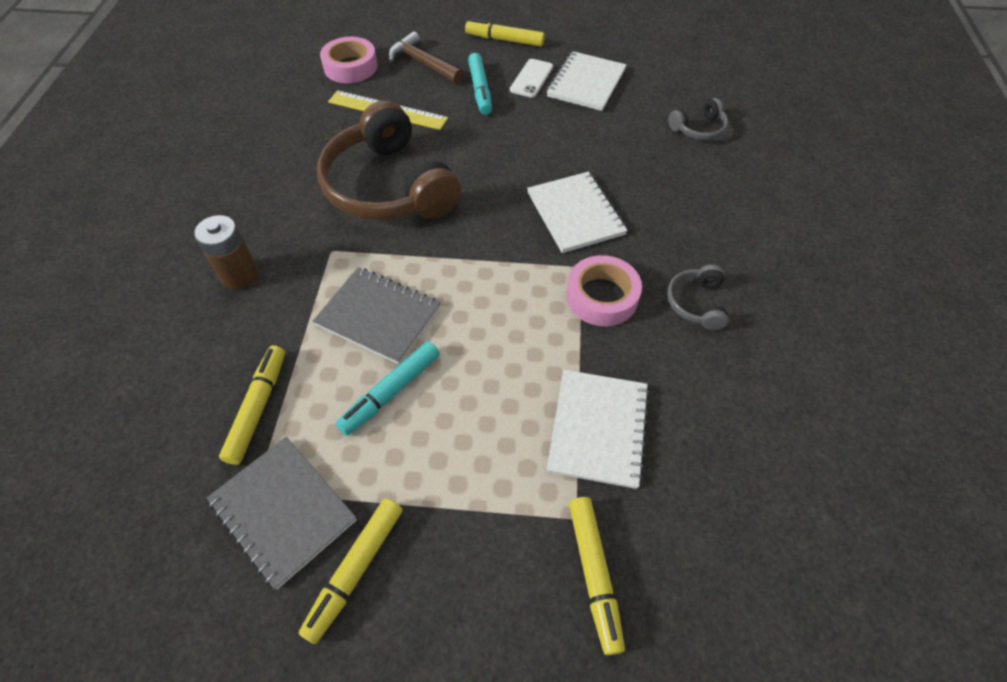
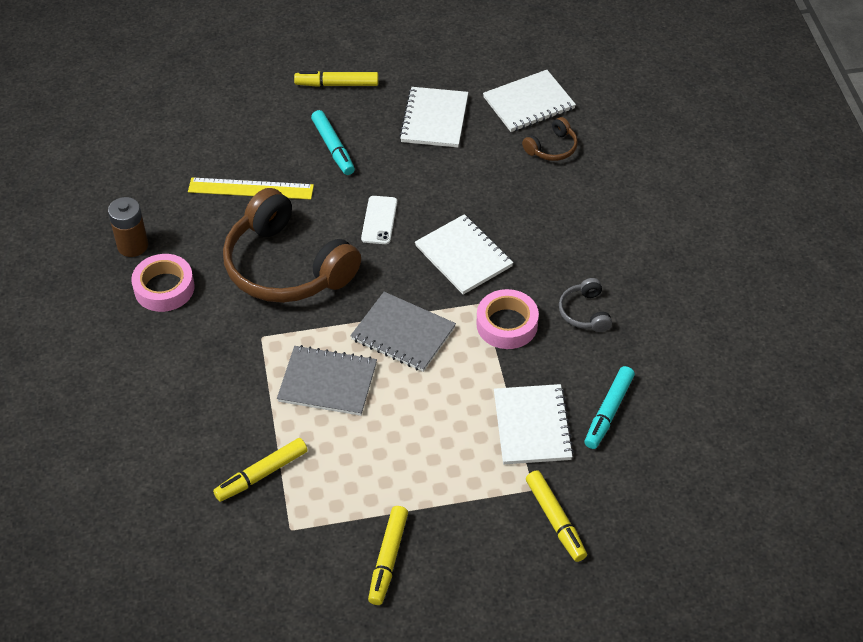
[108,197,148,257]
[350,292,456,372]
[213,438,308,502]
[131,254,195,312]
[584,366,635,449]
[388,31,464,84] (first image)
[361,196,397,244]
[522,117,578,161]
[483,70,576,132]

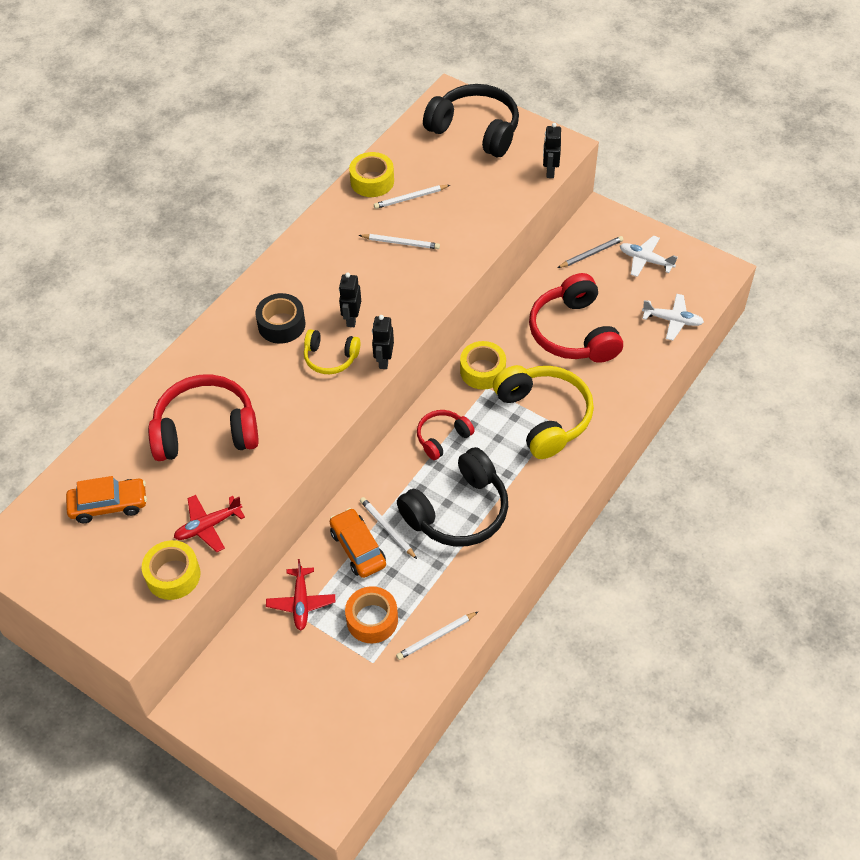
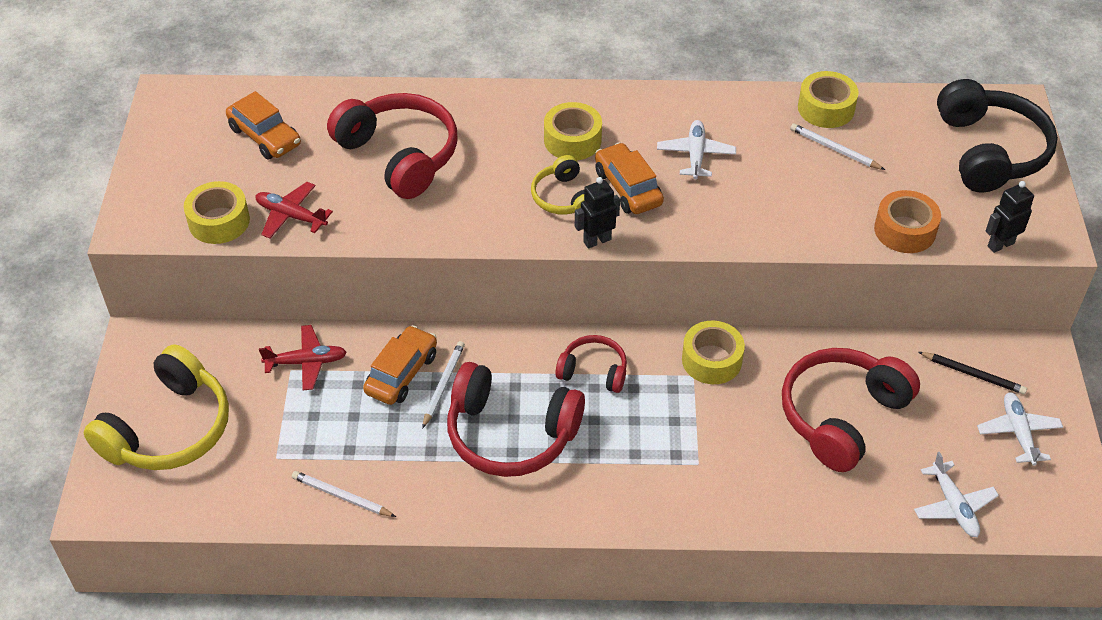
[544,102,602,160]
[259,325,347,390]
[595,142,664,214]
[874,190,941,253]
[359,234,440,249] (first image)
[447,362,585,477]
[84,344,229,470]
[918,352,1027,394]
[657,120,736,179]

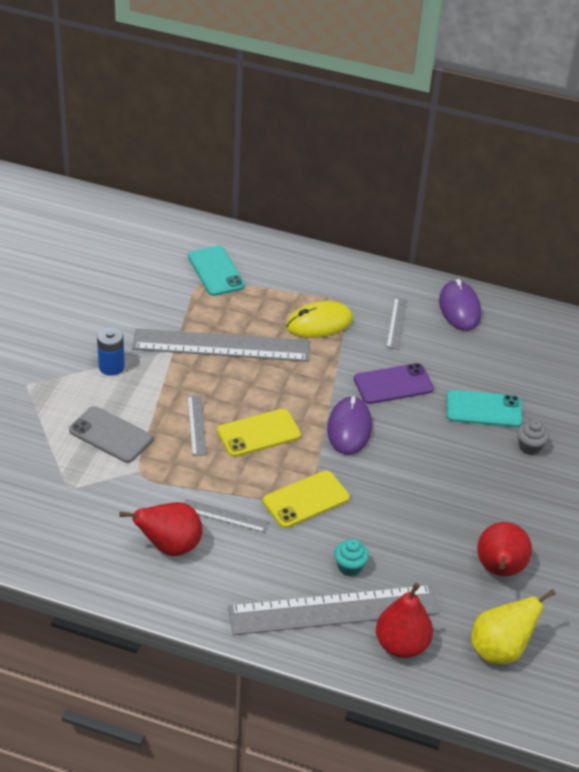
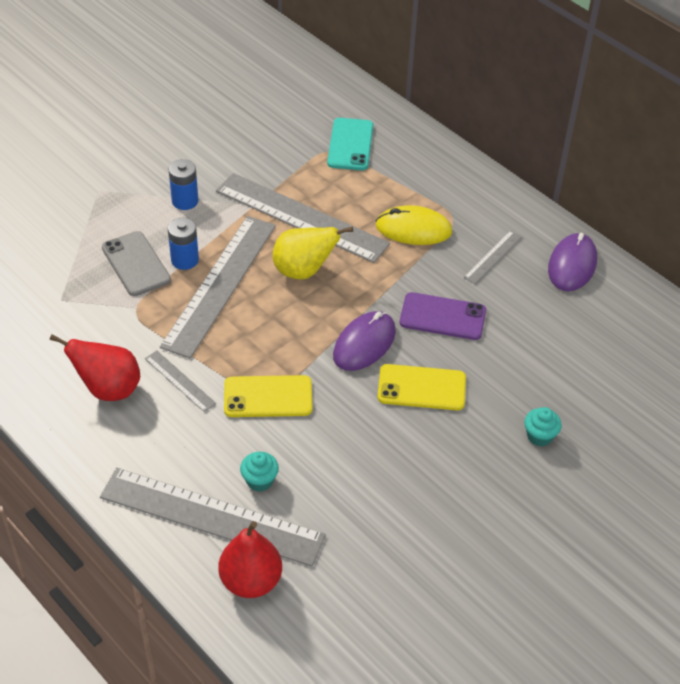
[160,216,276,358]
[378,364,466,410]
[446,390,522,427] (first image)
[273,227,353,280]
[477,522,532,576] (first image)
[524,407,562,447]
[168,218,199,270]

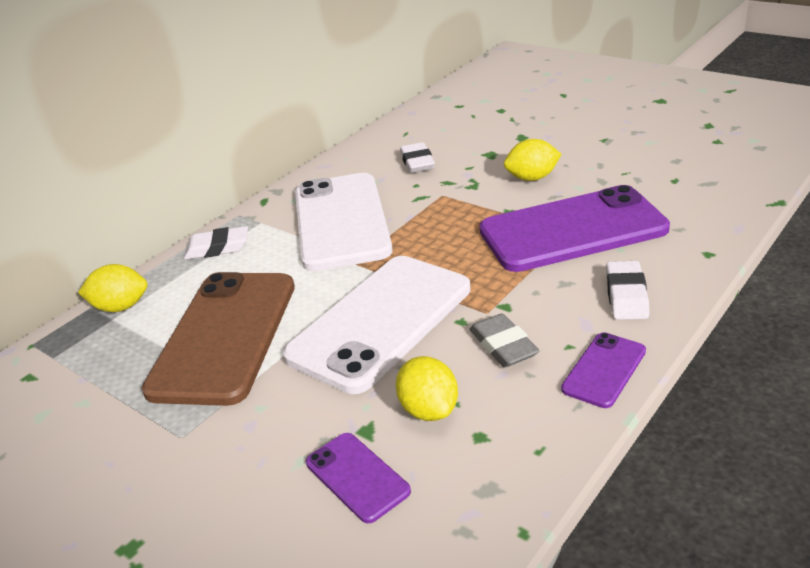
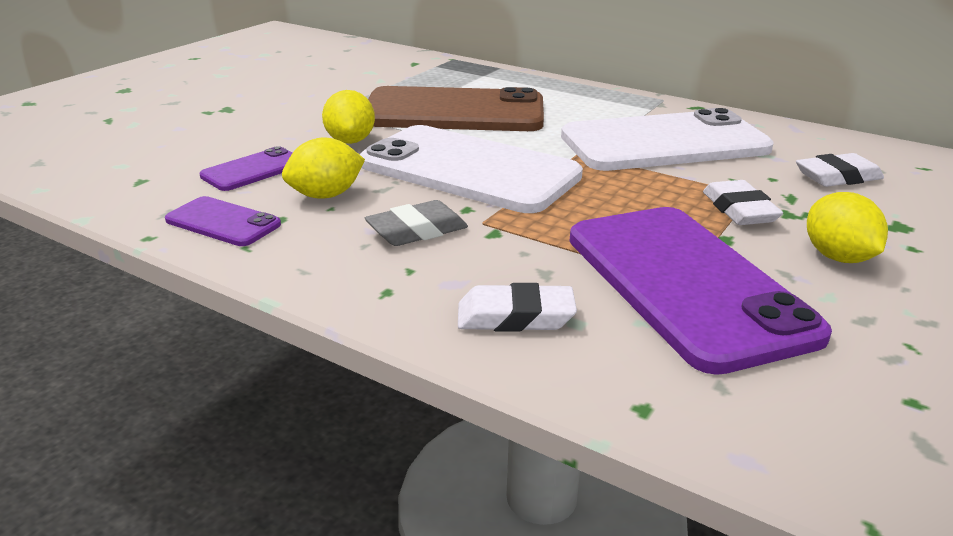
[322,90,375,144]
[703,180,783,225]
[165,196,281,246]

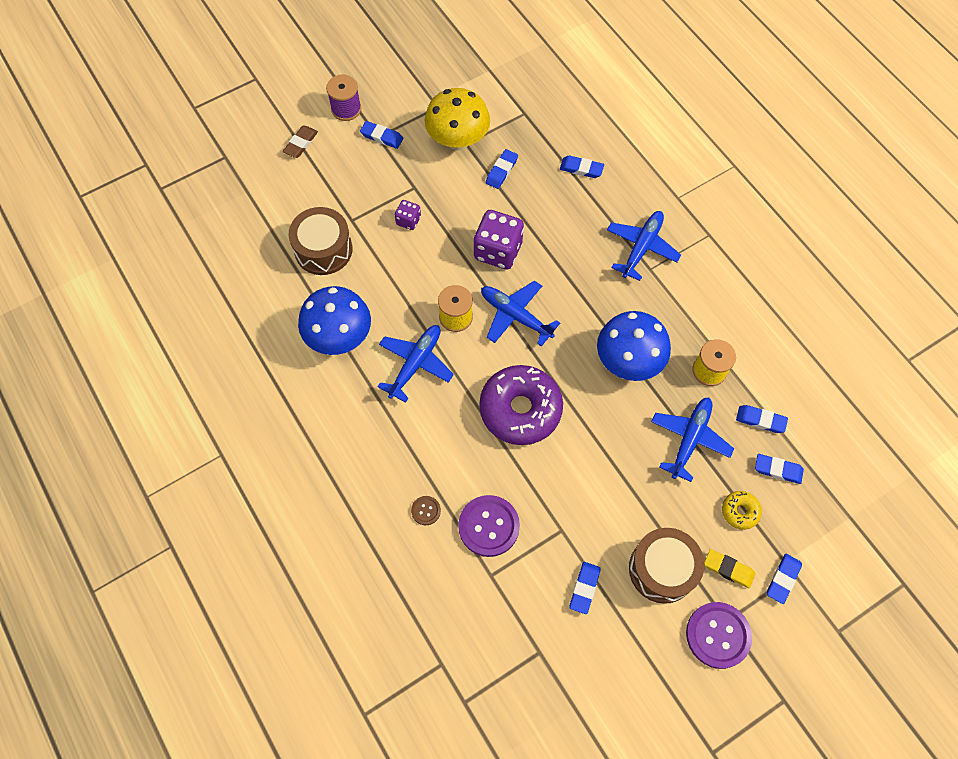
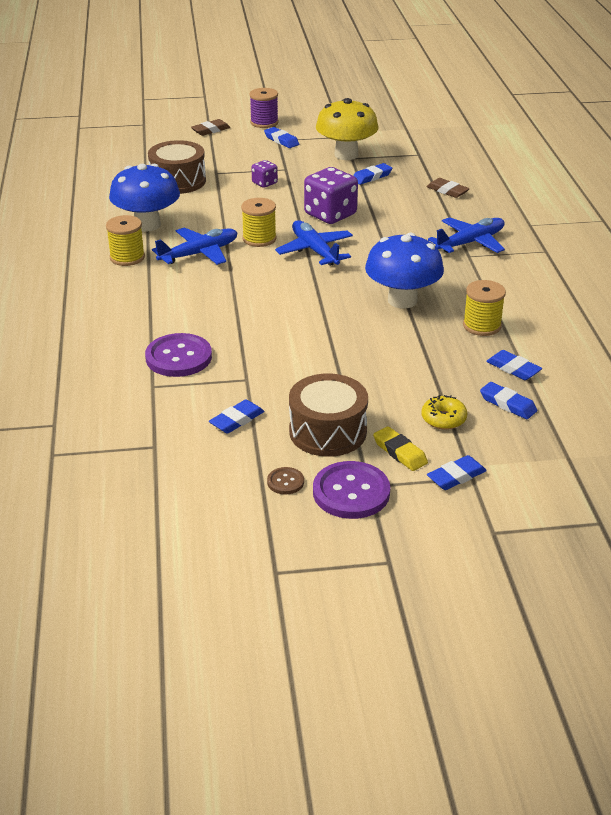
[267,467,304,494]
[479,365,563,445] (first image)
[426,178,470,198]
[651,397,734,482] (first image)
[106,215,145,266]

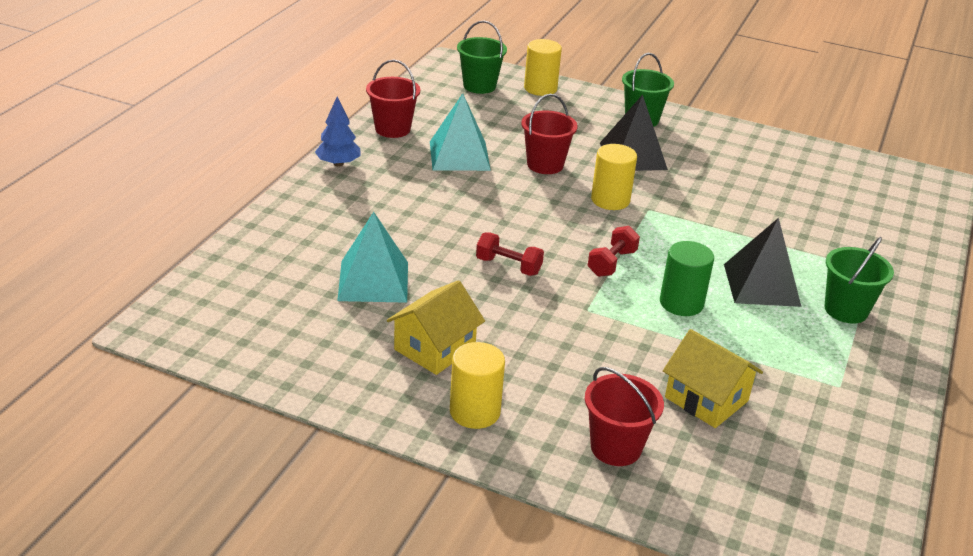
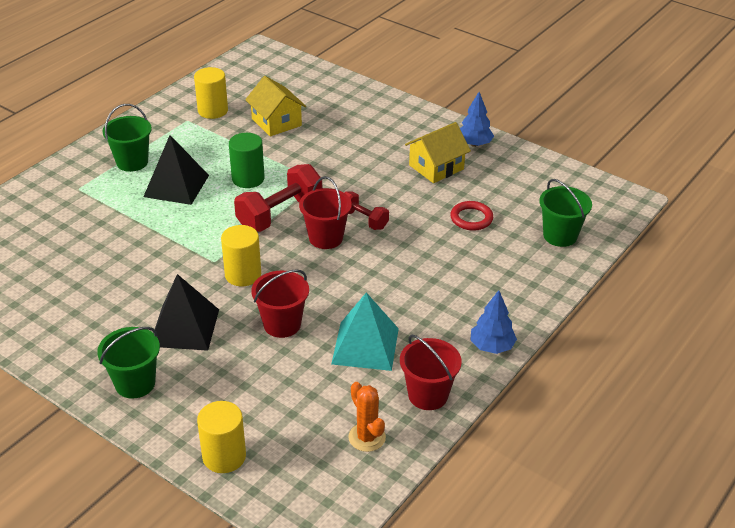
[450,201,493,231]
[194,67,228,119]
[539,179,592,247]
[299,176,352,249]
[234,164,322,232]
[348,382,386,452]
[460,92,494,147]

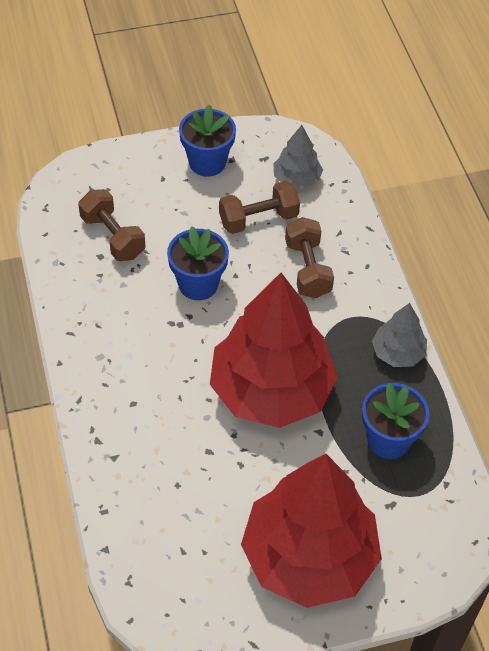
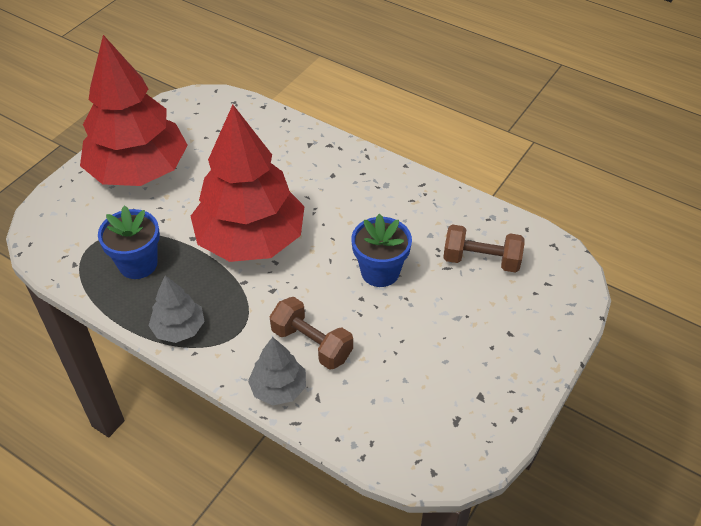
[179,105,236,177] (first image)
[219,181,300,234] (first image)
[248,337,306,405]

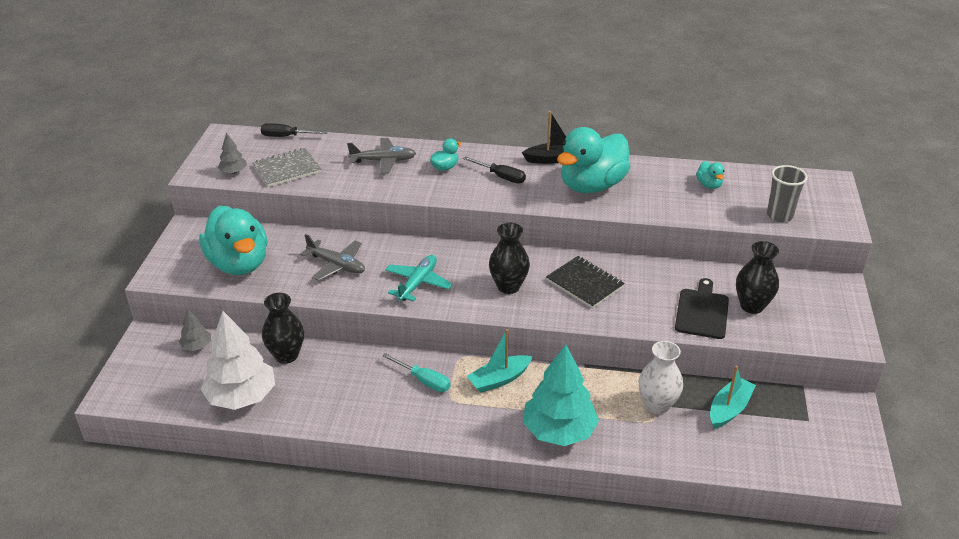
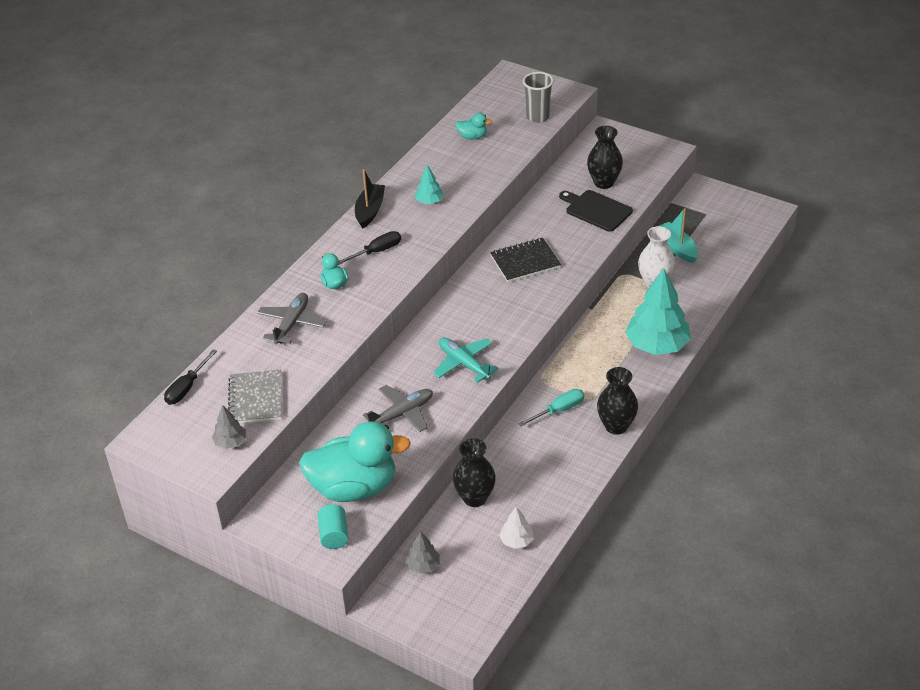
[499,507,533,549]
[467,329,533,393] (first image)
[597,367,638,435]
[415,165,444,204]
[318,504,348,549]

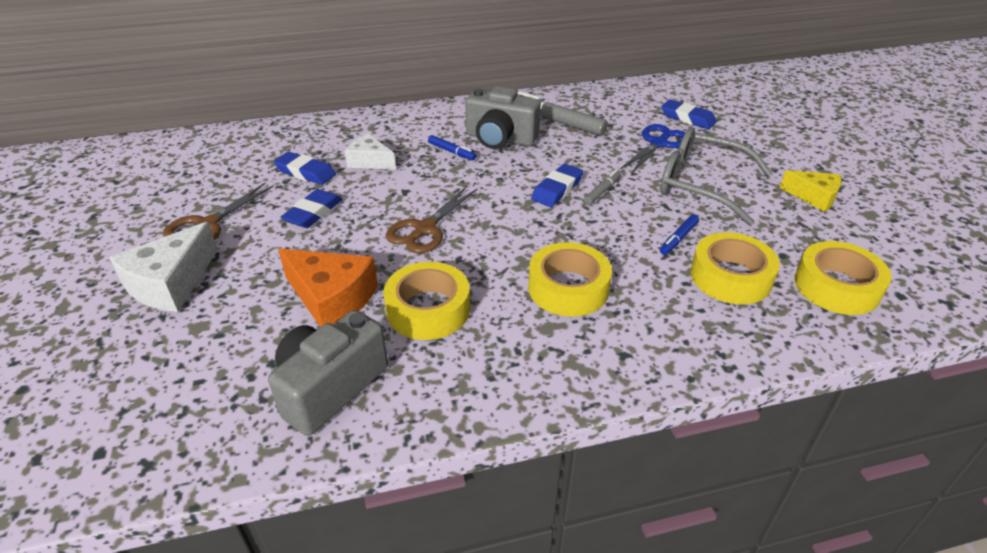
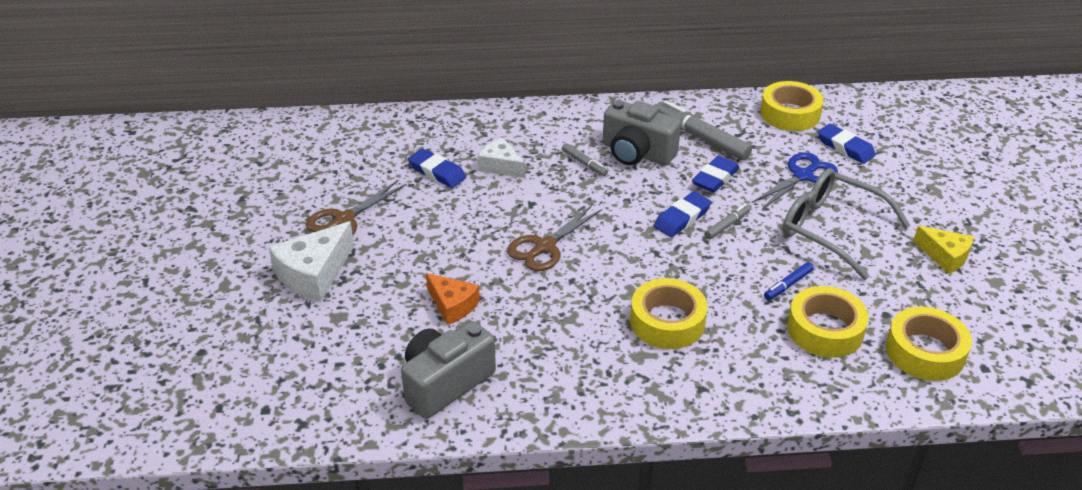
[426,273,480,325]
[692,156,740,192]
[760,81,824,131]
[562,143,608,176]

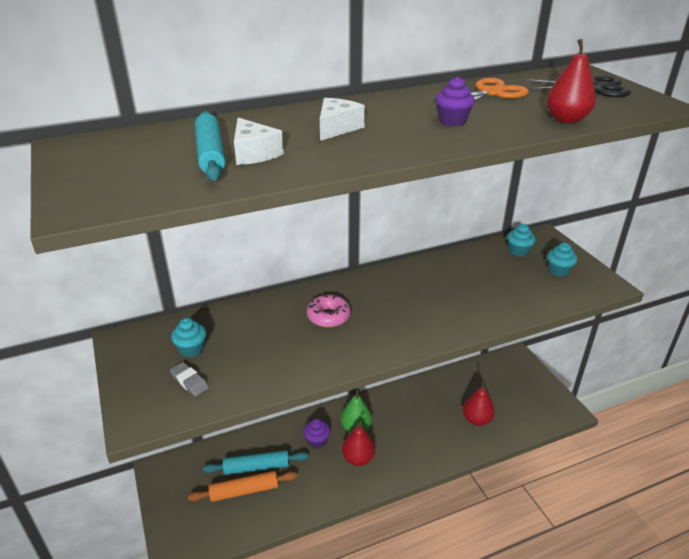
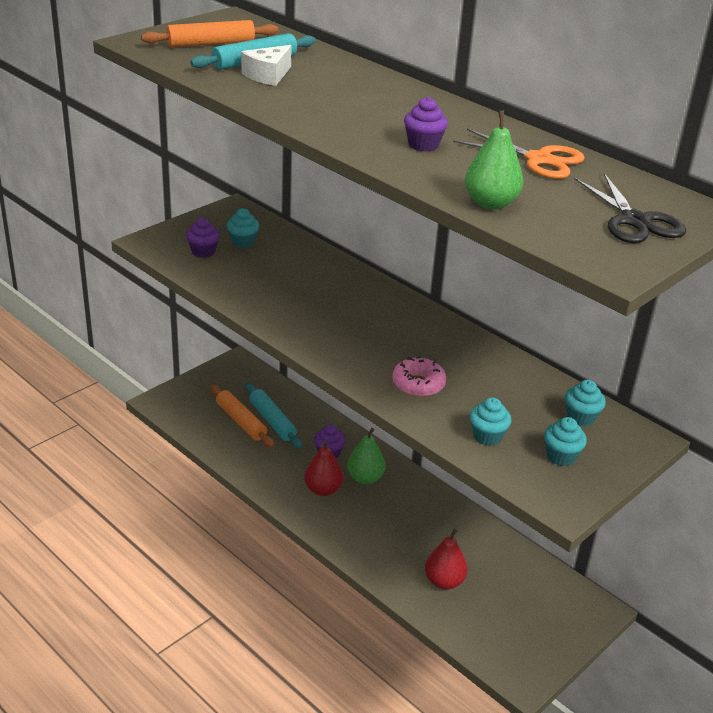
[186,218,220,258]
[392,356,446,397]
[320,98,365,141] (first image)
[465,110,524,210]
[141,20,278,47]
[470,397,512,446]

